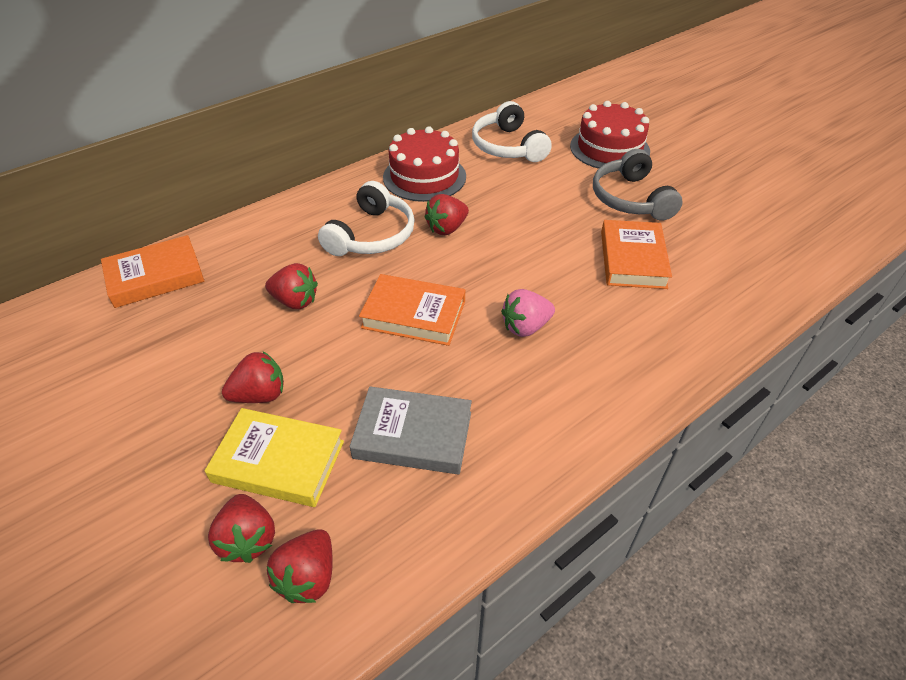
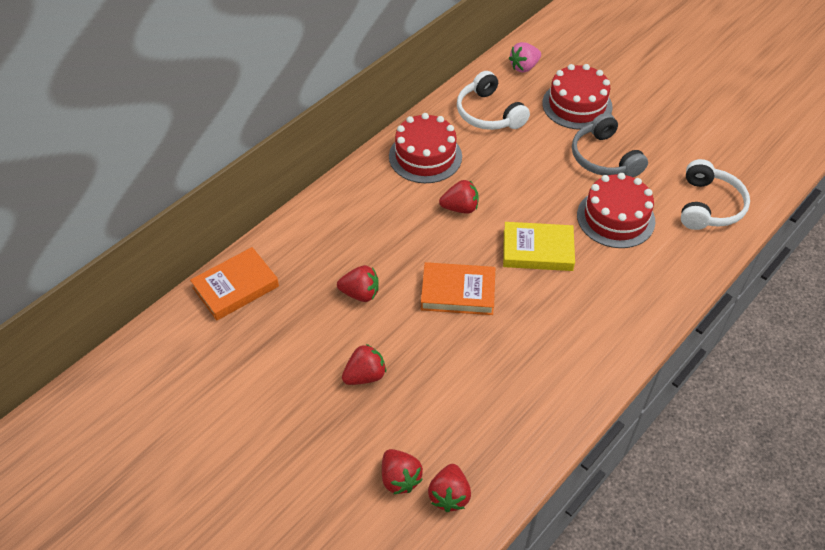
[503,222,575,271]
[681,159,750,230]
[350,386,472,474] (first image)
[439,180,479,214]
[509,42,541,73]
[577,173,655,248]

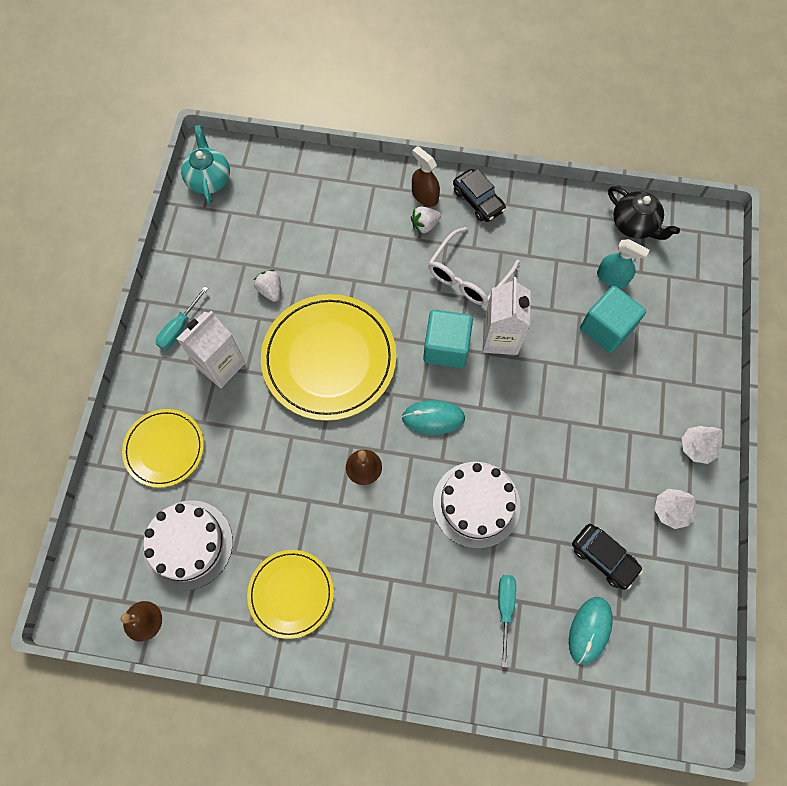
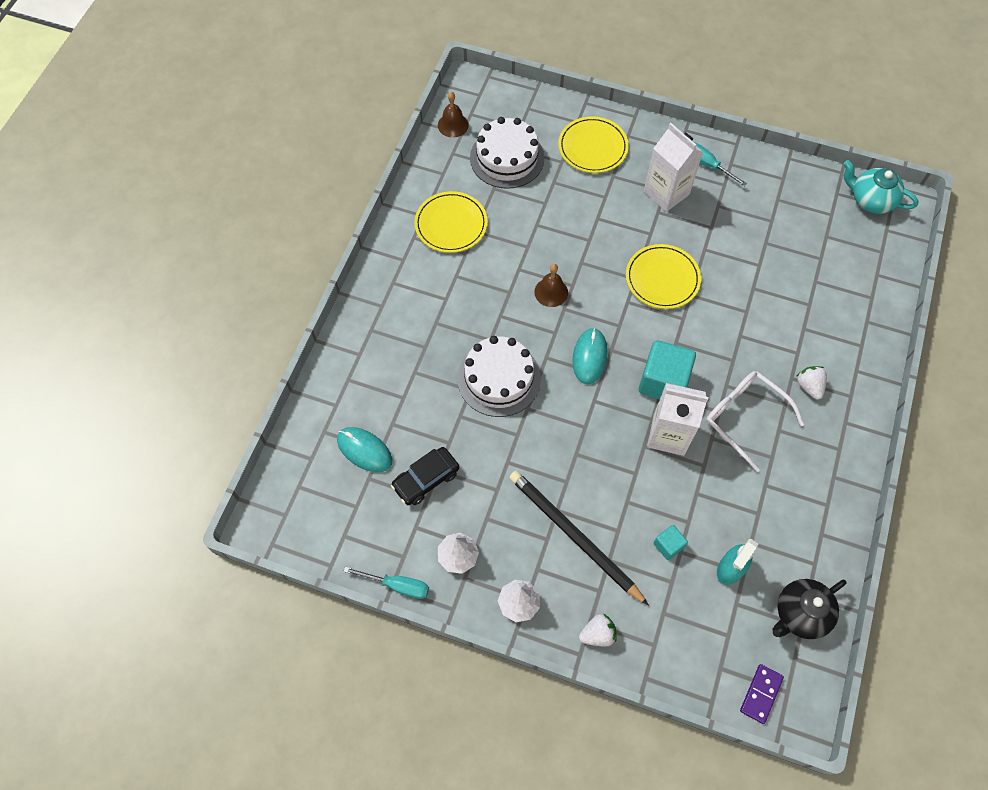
[844,160,919,214]
[579,613,617,646]
[626,244,701,309]
[412,146,440,207] (first image)
[453,169,506,222] (first image)
[343,566,429,599]
[653,525,688,560]
[509,471,649,606]
[740,664,784,724]

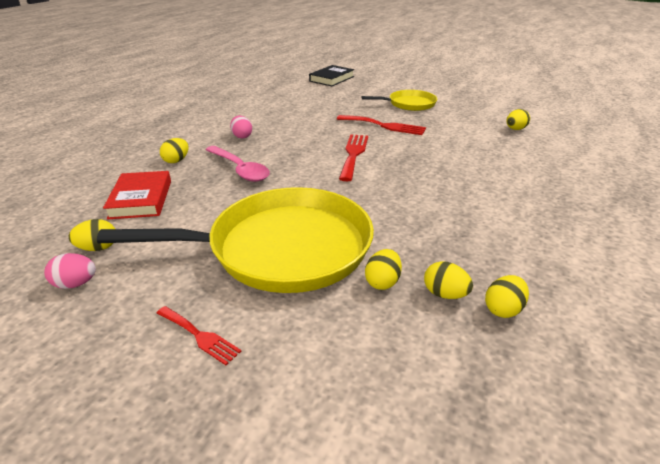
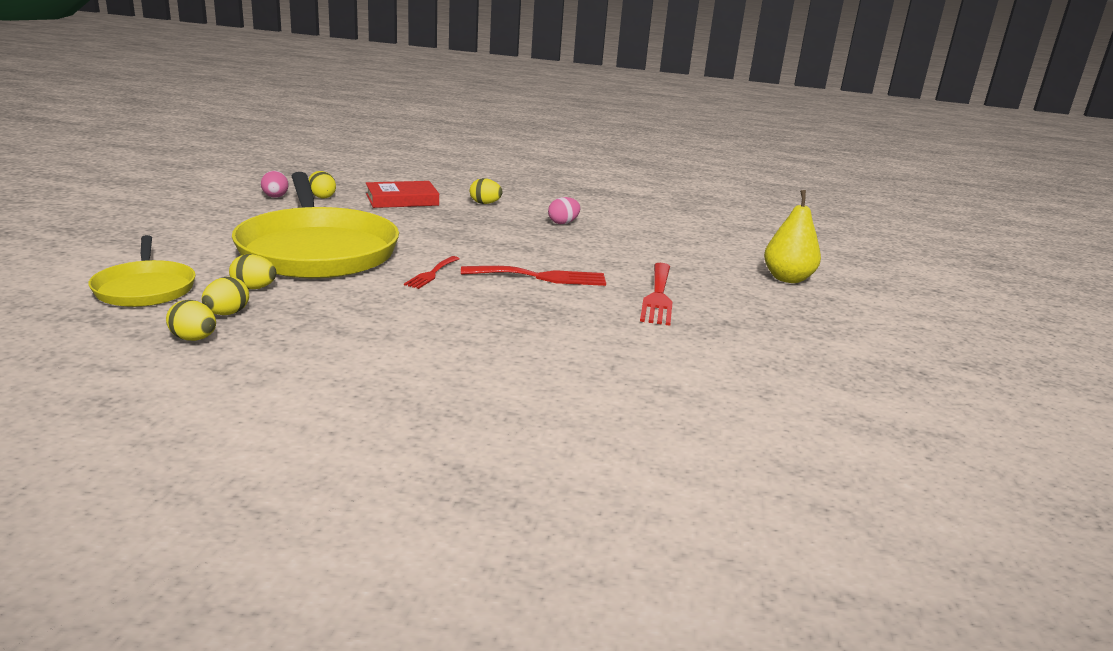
[404,256,460,289]
[205,146,270,182] (first image)
[309,65,354,87] (first image)
[89,235,196,307]
[506,109,530,130] (first image)
[764,190,821,283]

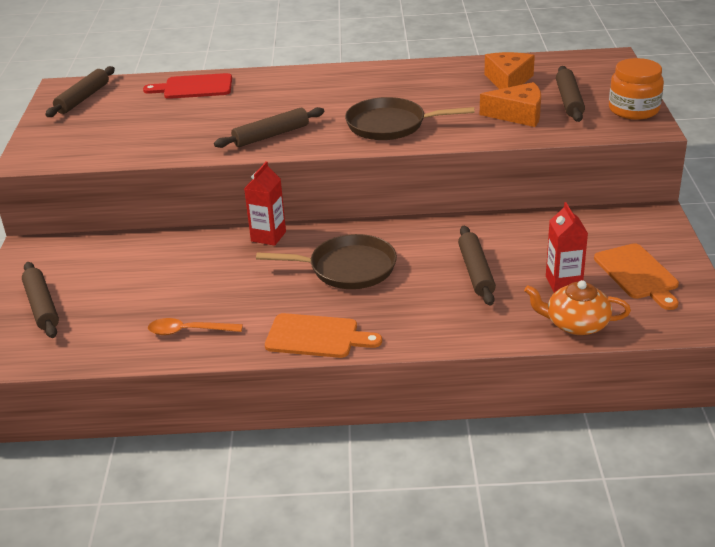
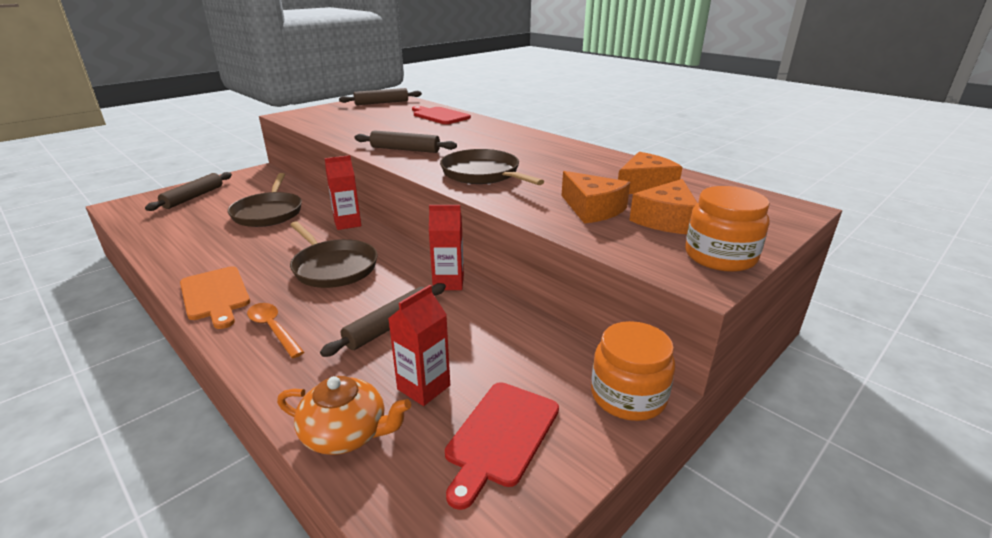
[247,303,304,358]
[277,376,411,455]
[629,179,697,234]
[445,382,559,510]
[228,173,302,227]
[429,205,464,290]
[591,321,675,421]

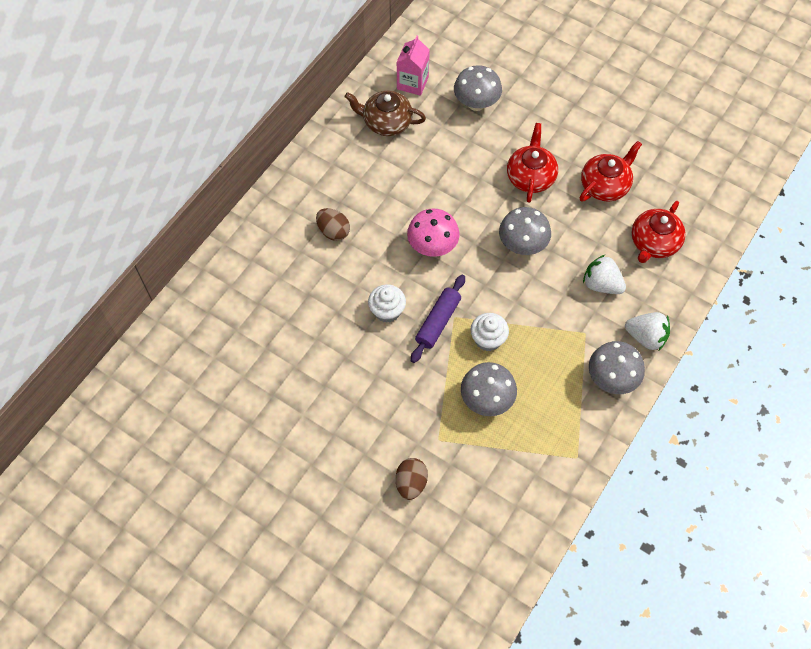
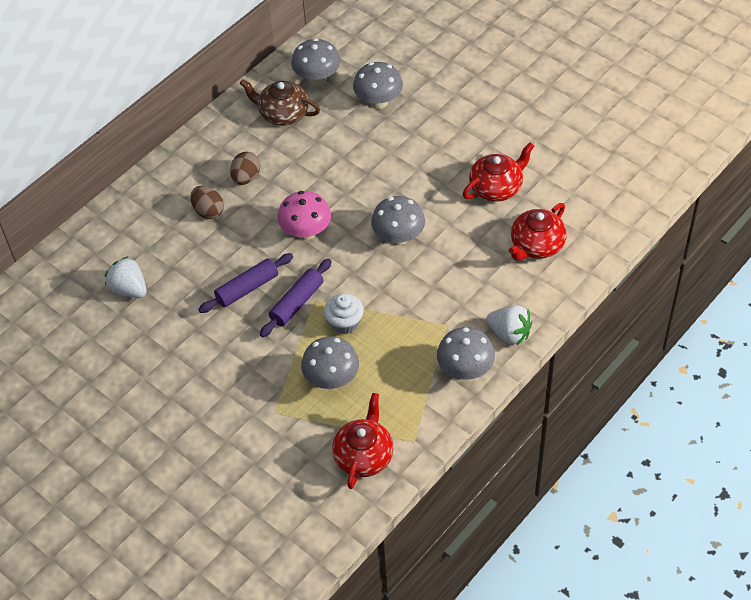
[198,253,293,313]
[291,38,340,86]
[230,152,260,185]
[332,393,394,489]
[105,256,147,298]

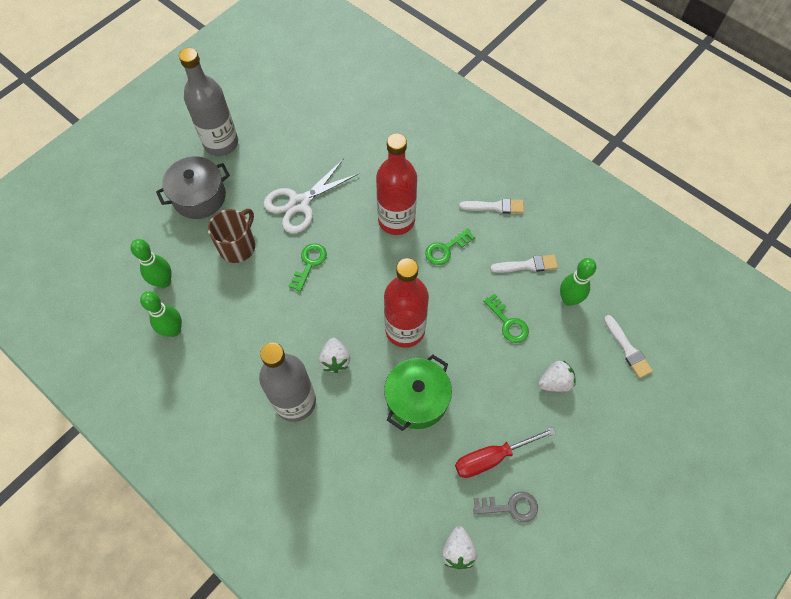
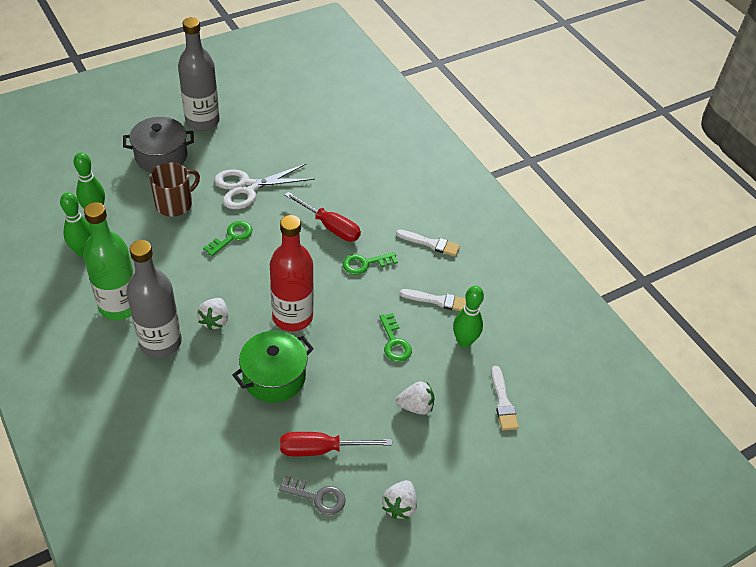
[284,192,361,242]
[382,480,417,519]
[83,202,134,320]

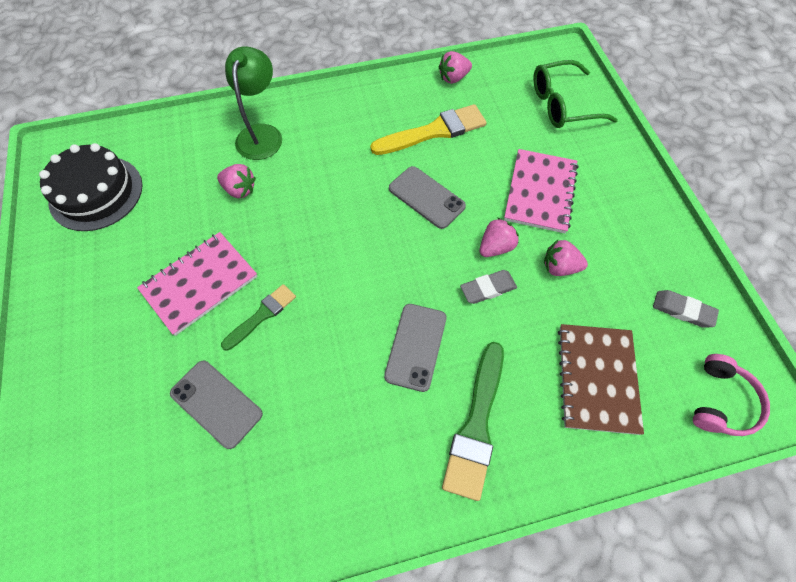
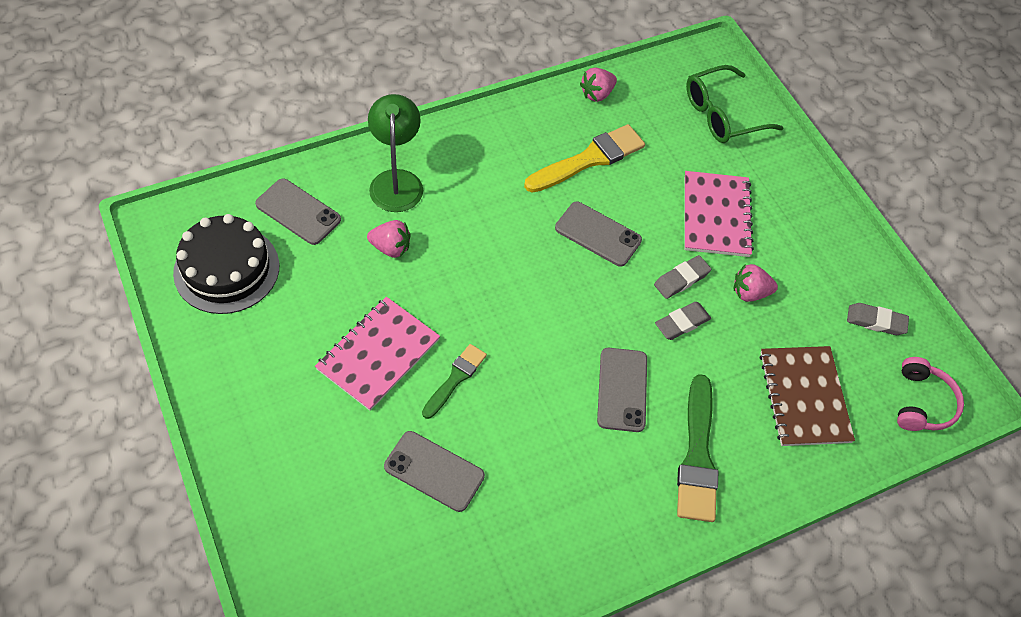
[654,255,711,299]
[255,179,341,245]

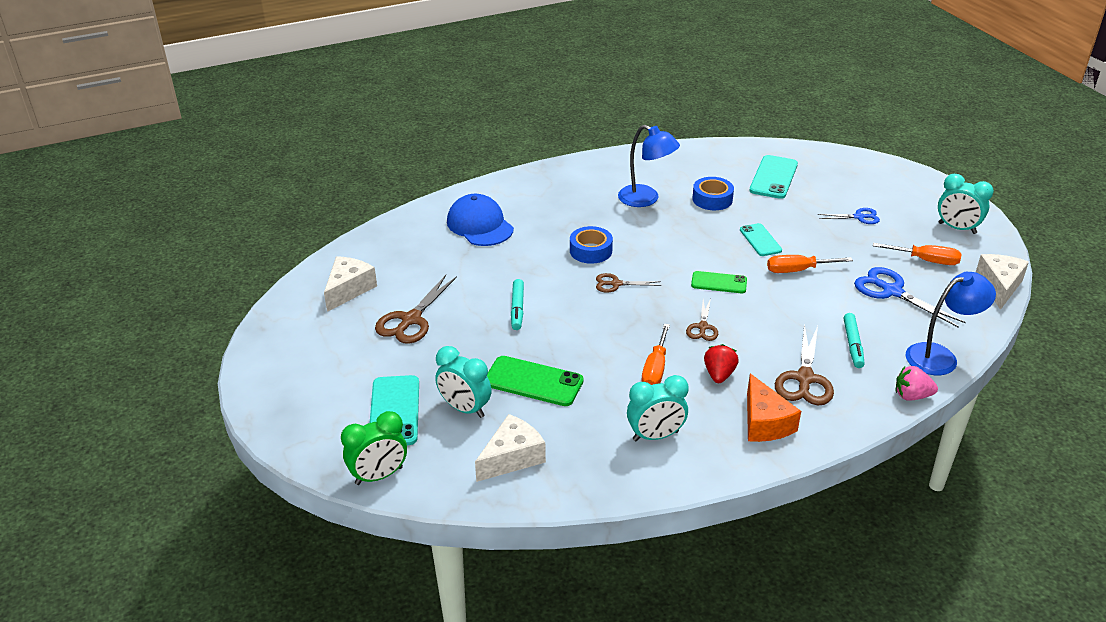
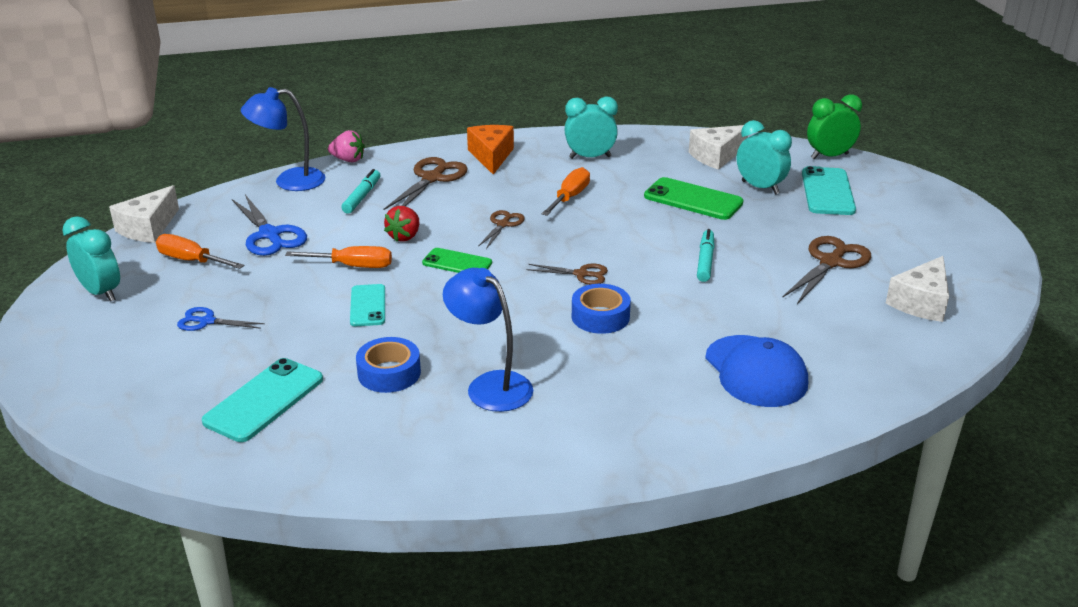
[384,206,419,242]

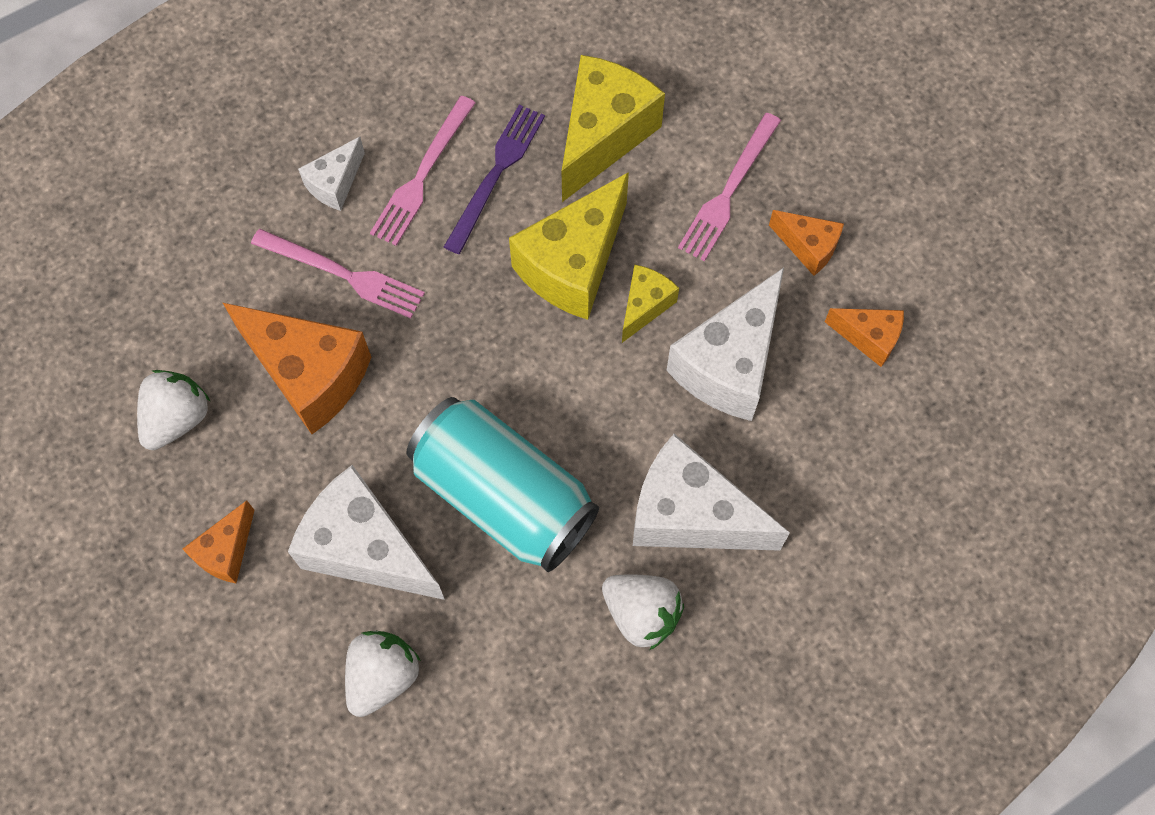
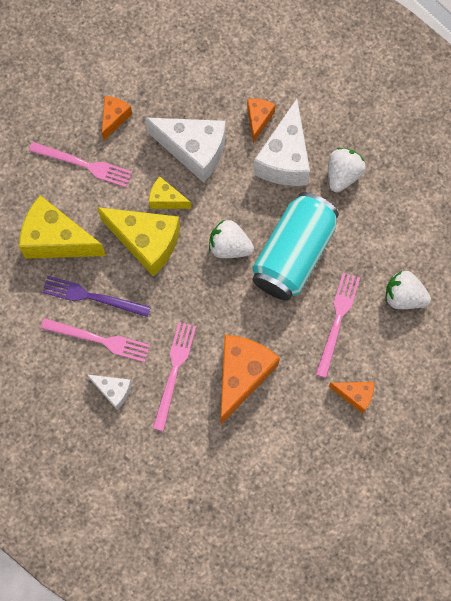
[209,220,254,258]
[315,272,360,378]
[247,98,276,143]

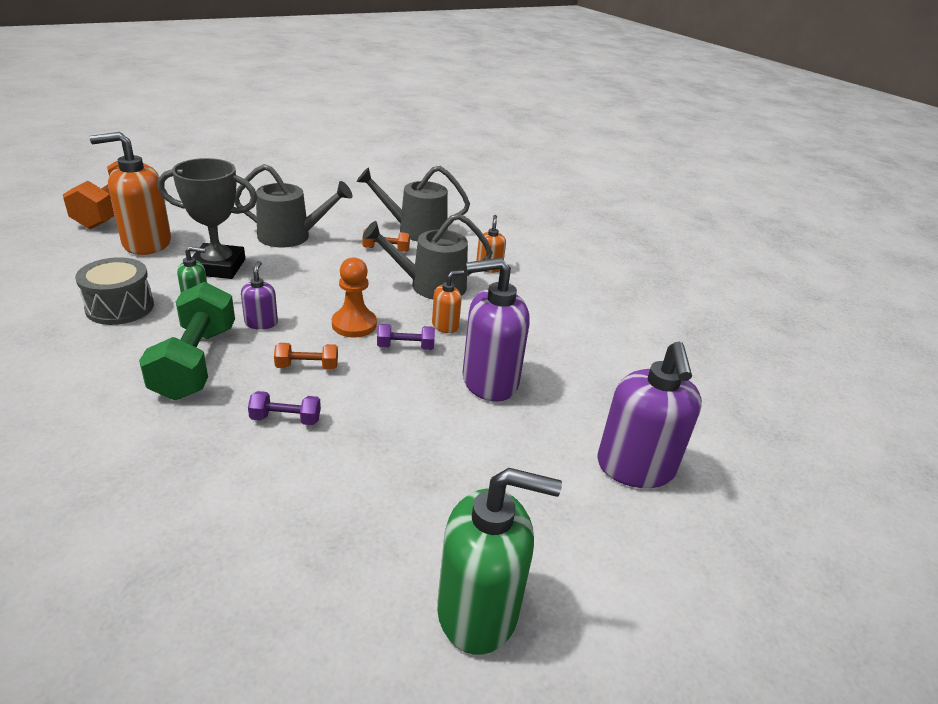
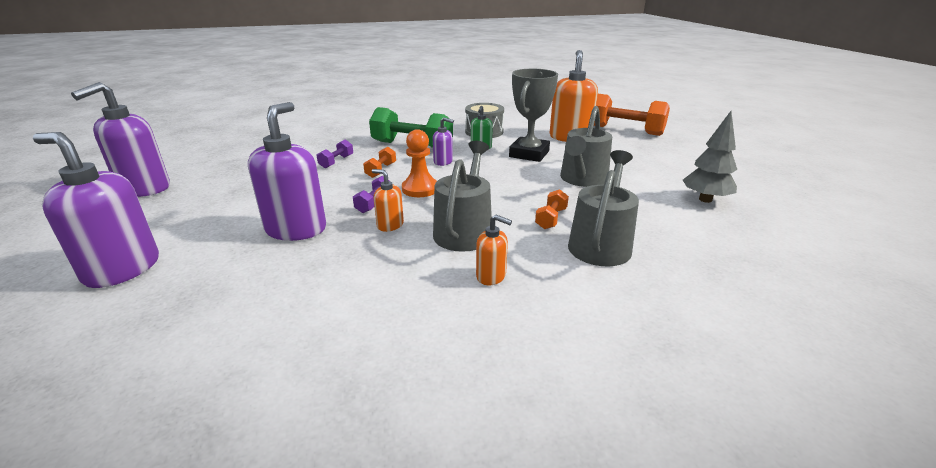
[372,169,404,232]
[71,82,170,197]
[683,111,737,203]

